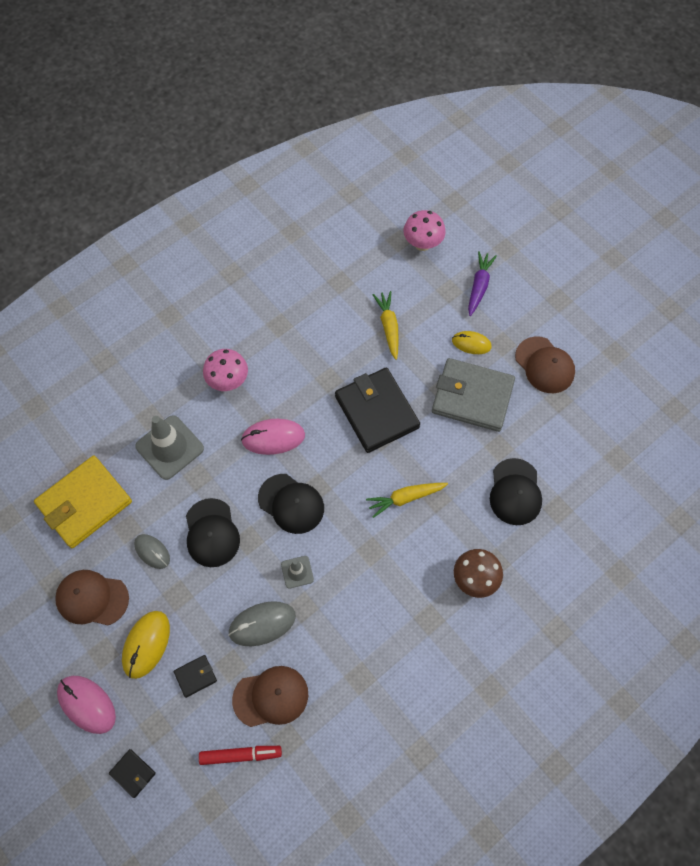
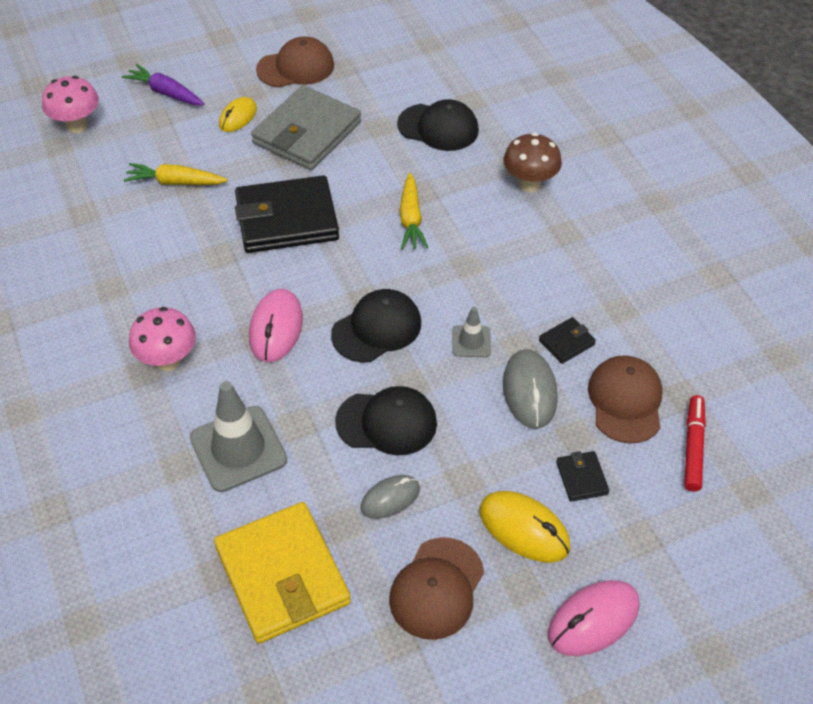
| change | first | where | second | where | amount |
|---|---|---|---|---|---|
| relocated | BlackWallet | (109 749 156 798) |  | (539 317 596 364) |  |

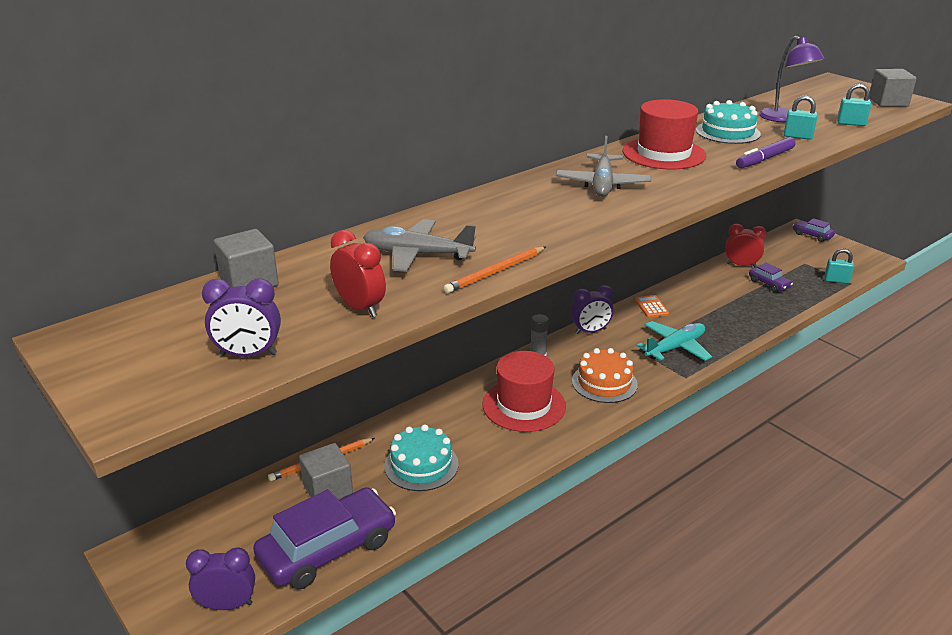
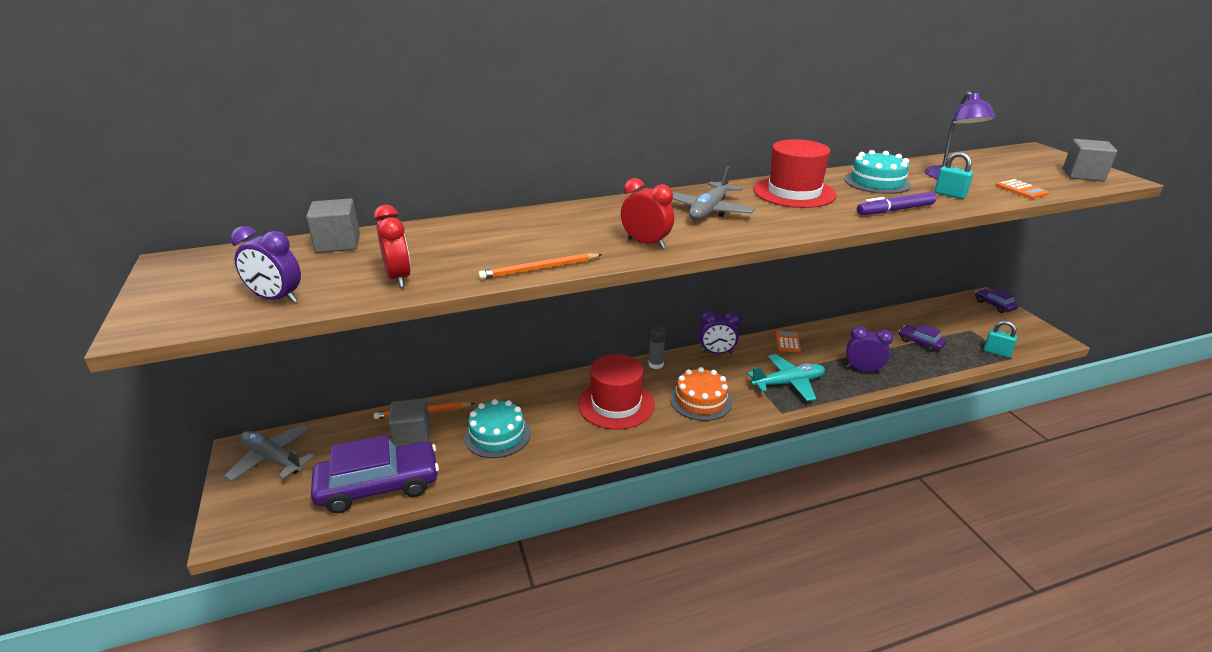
| change | first | where | second | where | amount |
|---|---|---|---|---|---|
| relocated | PurpleClock | (186 547 255 610) |  | (846 326 893 373) |  |
| relocated | GreyPlane | (363 219 476 272) |  | (224 424 315 482) |  |
| relocated | RedClock | (725 224 766 267) |  | (621 178 674 248) |  |
| exchanged | TurquoisePadlock | (837 84 871 126) | OrangeCalculator | (996 179 1049 199) |  |
| spun | PurpleCar | (749 263 793 292) |  | (899 324 946 352) | 150 degrees clockwise |

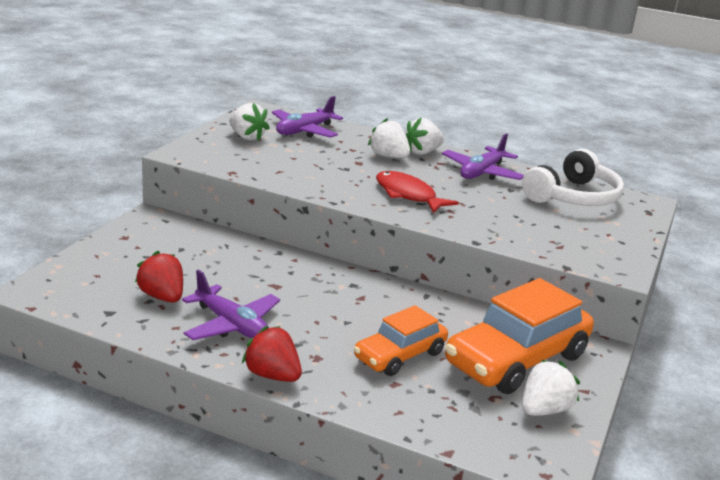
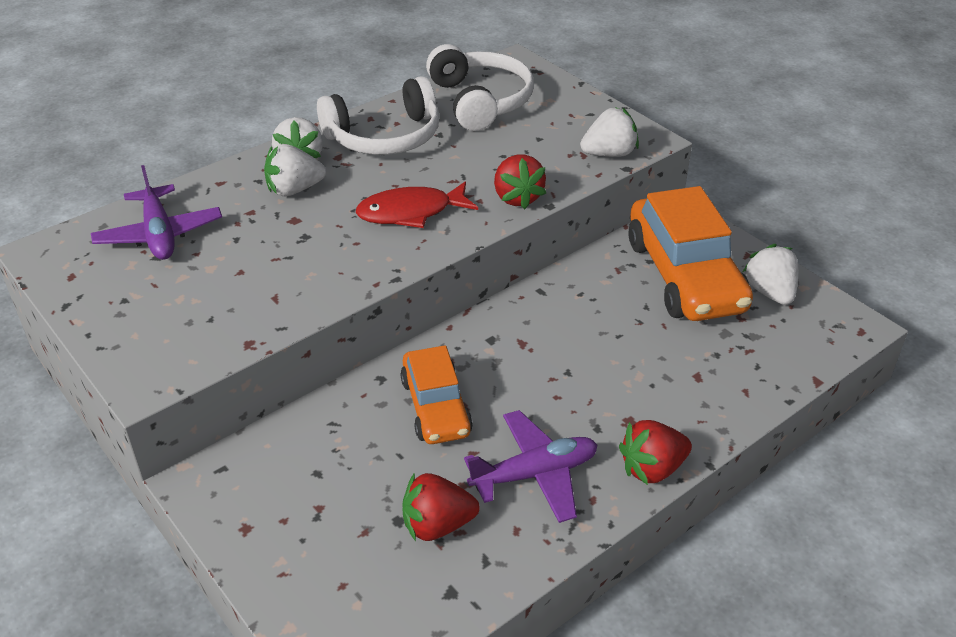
| change | first | where | second | where | amount |
|---|---|---|---|---|---|
| appeared |  |  | RedStrawberry | (494 155 546 209) |  |
| relocated | WhiteStrawberry | (229 103 270 141) |  | (580 107 639 157) |  |
| relocated | OrangeCar | (354 305 448 376) |  | (400 345 473 444) |  |
| exchanged | PurplePlane | (442 133 524 180) | WhiteHeadphones | (317 76 439 155) |  |

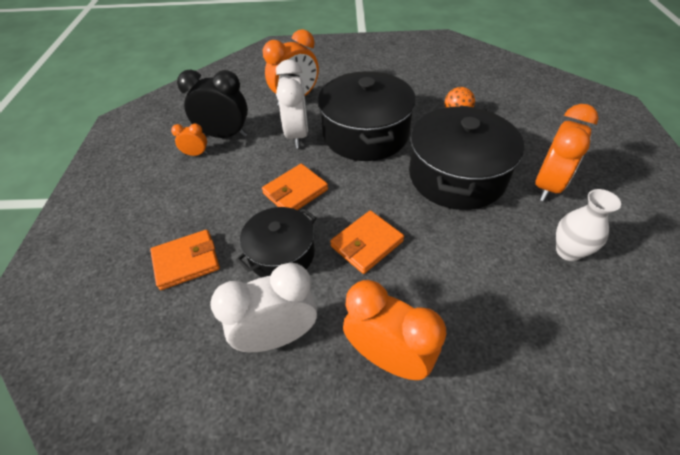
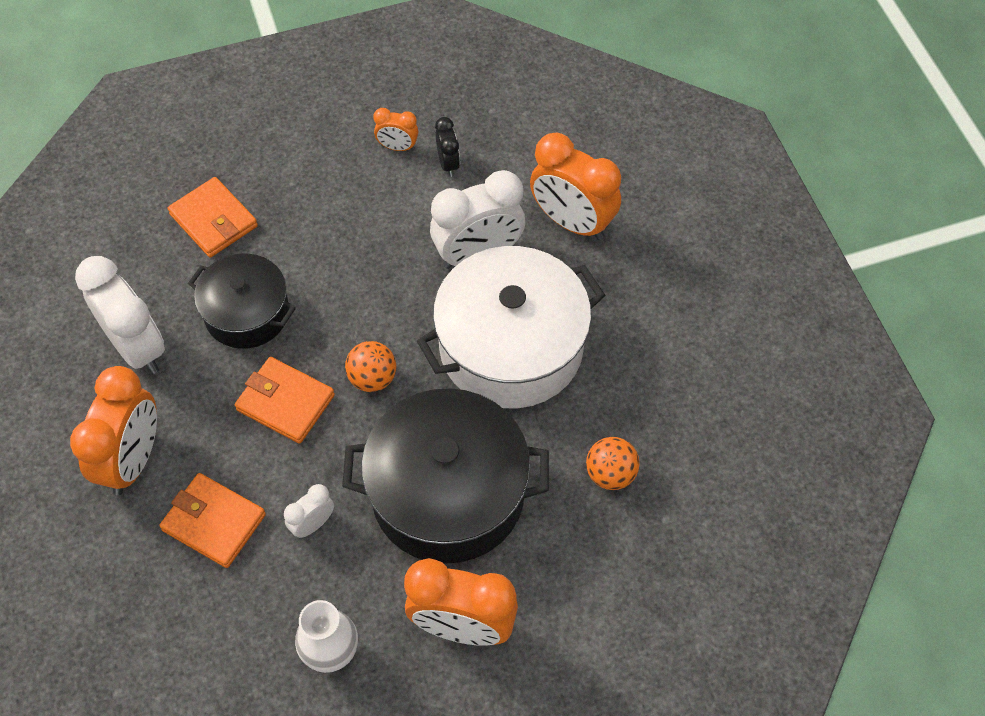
| change | first | where | second | where | amount |
|---|---|---|---|---|---|
| appeared |  |  | WhiteClock | (284 484 334 538) |  |
| appeared |  |  | OrangeBall | (345 341 396 392) |  |
| relocated | OrangeWallet | (262 164 328 210) |  | (160 473 266 568) |  |
| colour | BlackPot | (318 71 416 161) | WhitePot | (417 246 605 408) |  |
| spun | OrangeClock | (171 123 208 156) |  | (373 108 418 151) | 120 degrees clockwise |
| size | BlackClock | (177 69 248 138) |  | (435 117 460 177) | x0.49 |

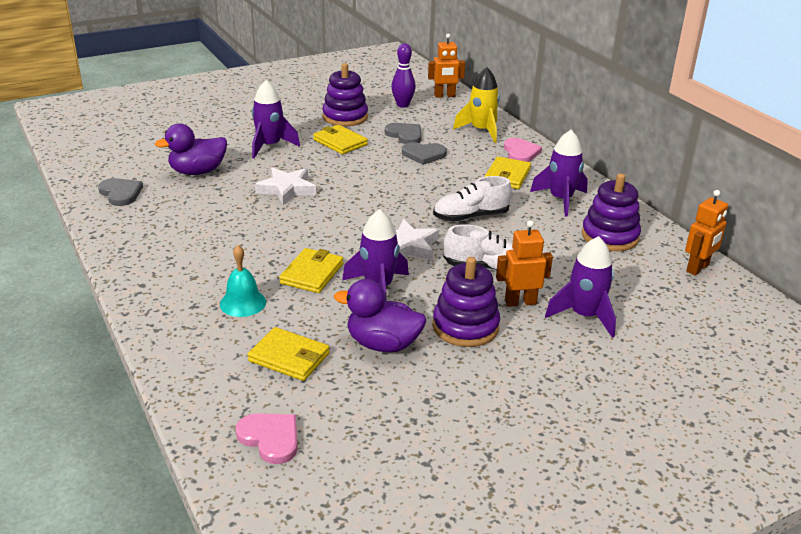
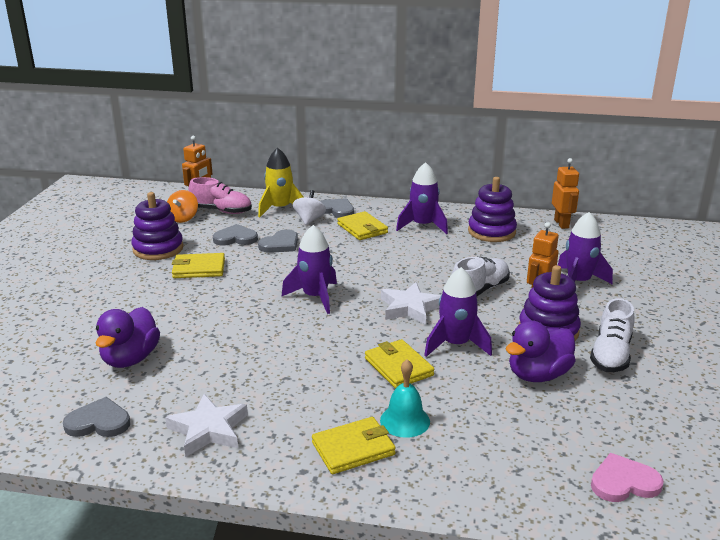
| change | first | where | second | where | amount |
|---|---|---|---|---|---|
| appeared |  |  | PinkShoe | (188 177 252 214) |  |
| appeared |  |  | WhiteSpinningTop | (293 190 326 225) |  |
| relocated | YellowWallet | (247 327 330 381) |  | (312 417 396 474) |  |
| relocated | PurpleRocket | (252 80 300 158) |  | (282 225 337 314) |  |
| relocated | WhiteStar | (255 167 316 205) |  | (165 394 248 457) |  |
| relocated | WhiteShoe | (433 176 512 221) |  | (590 298 635 372) |  |
| exchanged | PurpleBowlingPin | (391 43 416 108) | OrangeSpinningTop | (167 190 198 223) |  |
| colour | PinkHeart | (504 138 542 162) | GreyHeart | (320 198 354 218) |  |

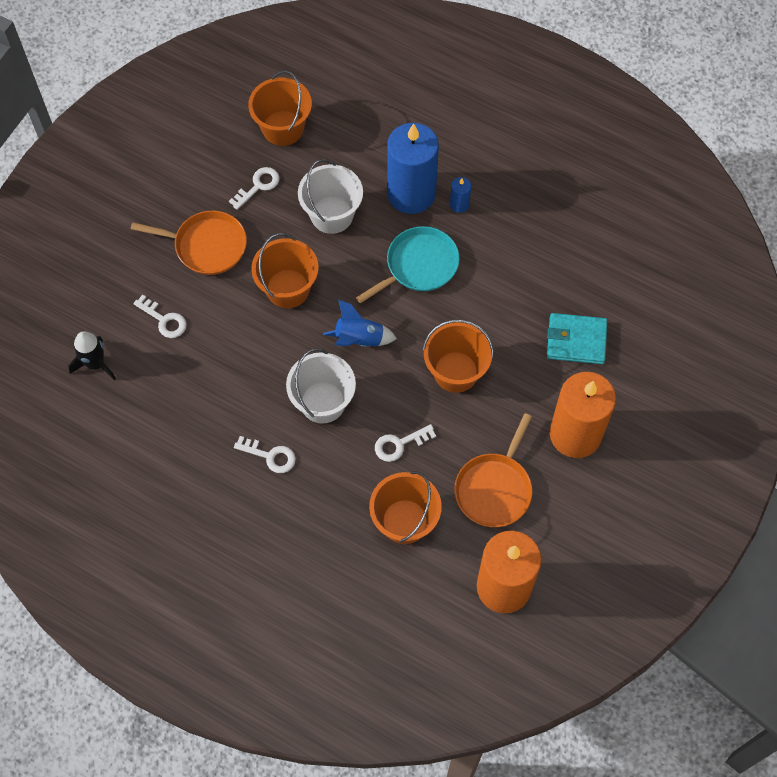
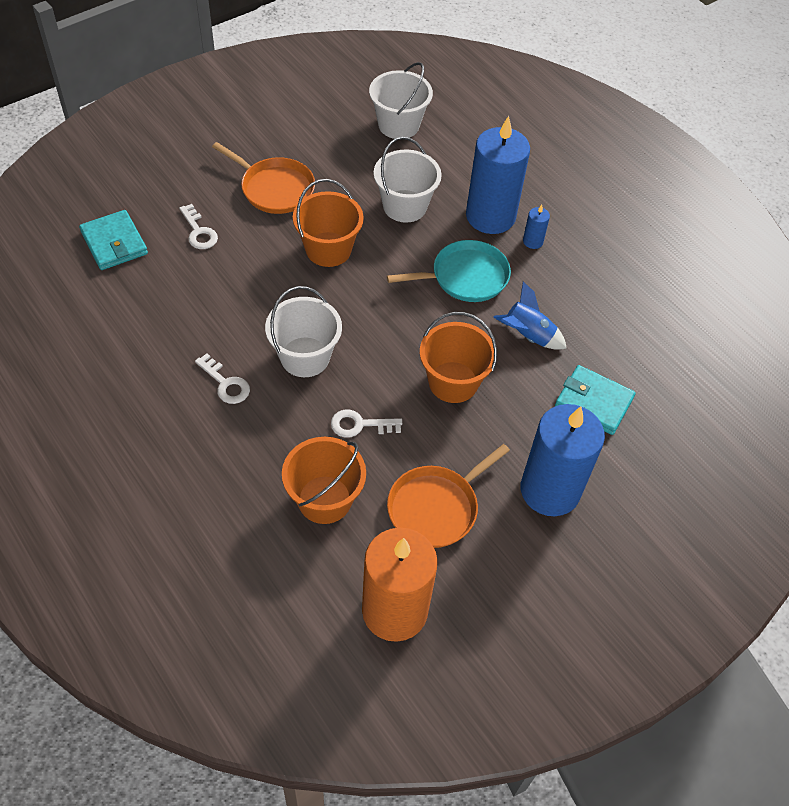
| change | first | where | second | where | amount |
|---|---|---|---|---|---|
| missing | WhiteKey | (229 167 279 210) |  |  |  |
| relocated | BlueRocket | (323 300 397 347) |  | (493 281 567 350) |  |
| exchanged | BlackRocket | (68 331 116 381) | TurquoiseWallet | (79 210 148 270) |  |
| colour | OrangeBucket | (248 70 312 146) | WhiteBucket | (369 62 433 139) |  |
| colour | OrangeCandle | (550 372 616 458) | BlueCandle | (521 404 605 516) |  |

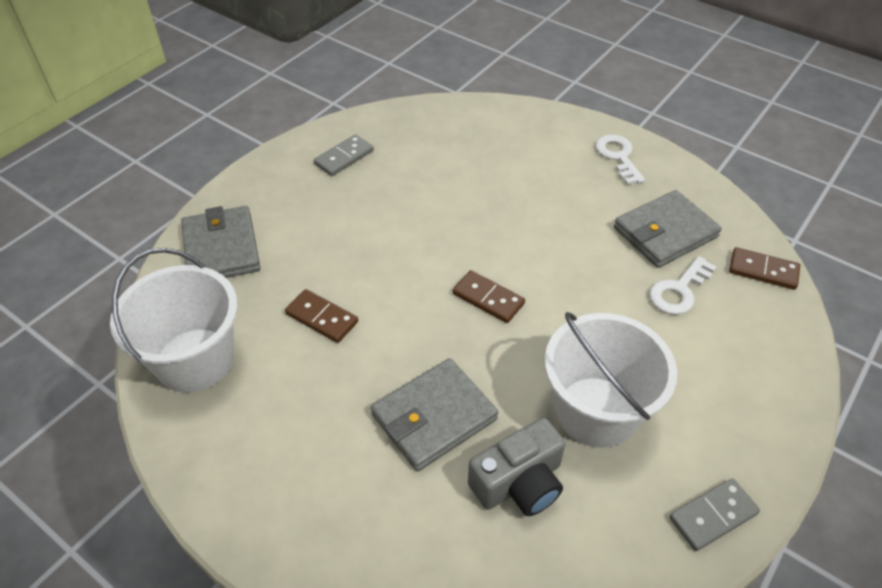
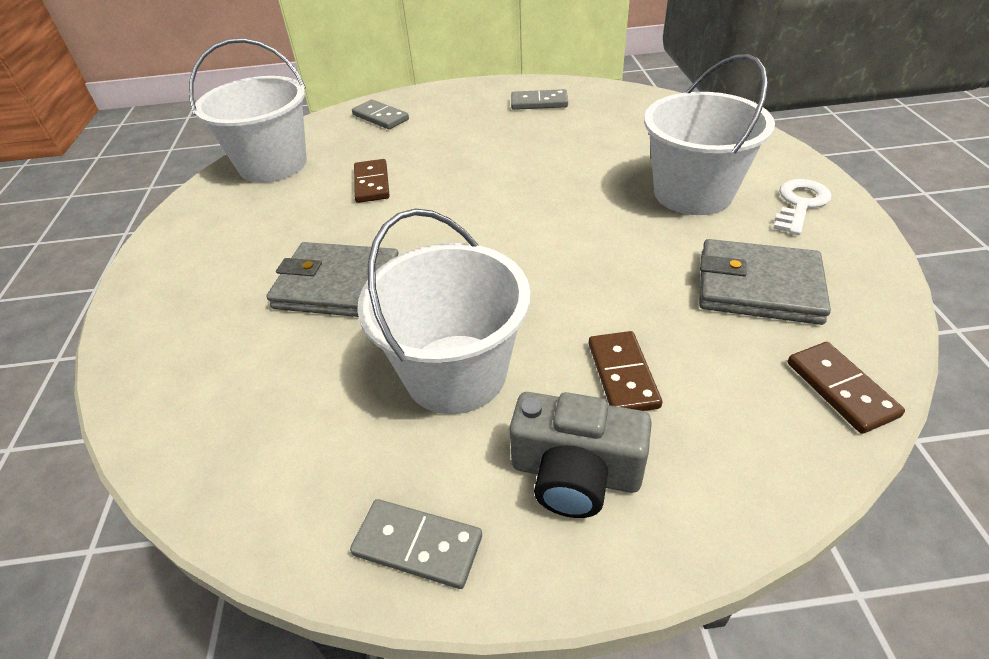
| change | first | where | second | where | amount |
|---|---|---|---|---|---|
| missing | WhiteKey | (649 256 717 315) |  |  |  |
| appeared |  |  | WhiteBucket | (644 54 775 215) |  |
| relocated | BrownDomino | (453 270 525 323) |  | (589 331 662 411) |  |
| relocated | GreyCamera | (468 418 565 516) |  | (509 392 652 518) |  |
| exchanged | GreyWallet | (181 206 261 278) | GreyDomino | (352 99 409 129) |  |

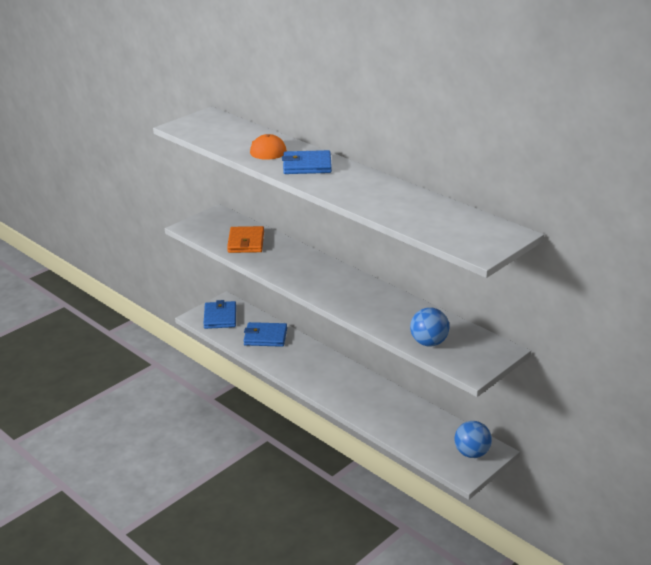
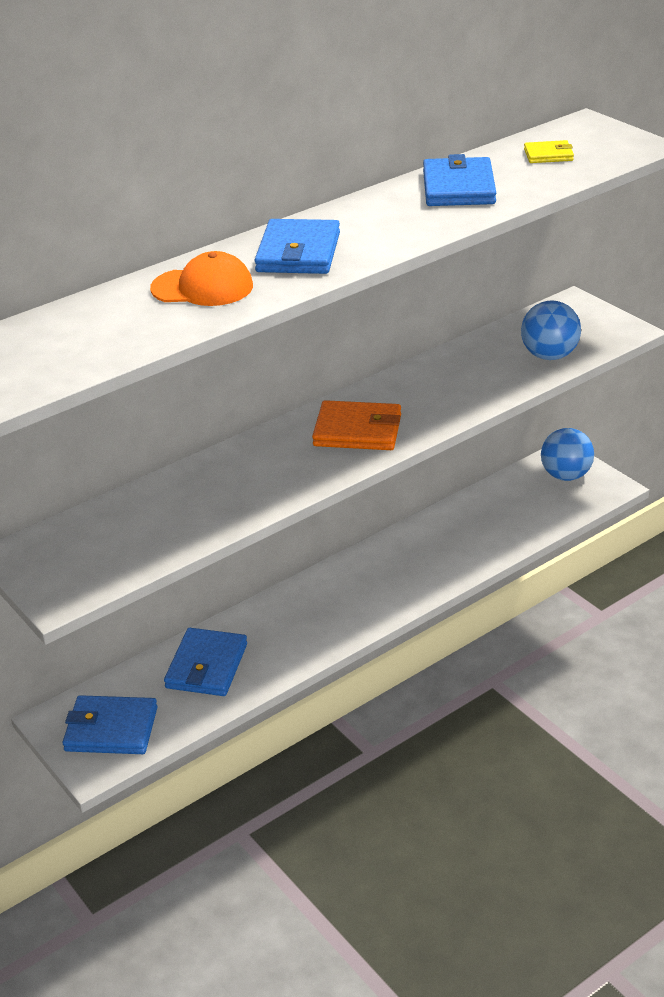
| change | first | where | second | where | amount |
|---|---|---|---|---|---|
| appeared |  |  | BlueWallet | (423 154 496 206) |  |
| appeared |  |  | YellowWallet | (524 140 574 163) |  |
| relocated | OrangeWallet | (227 226 264 253) |  | (312 400 401 450) |  |

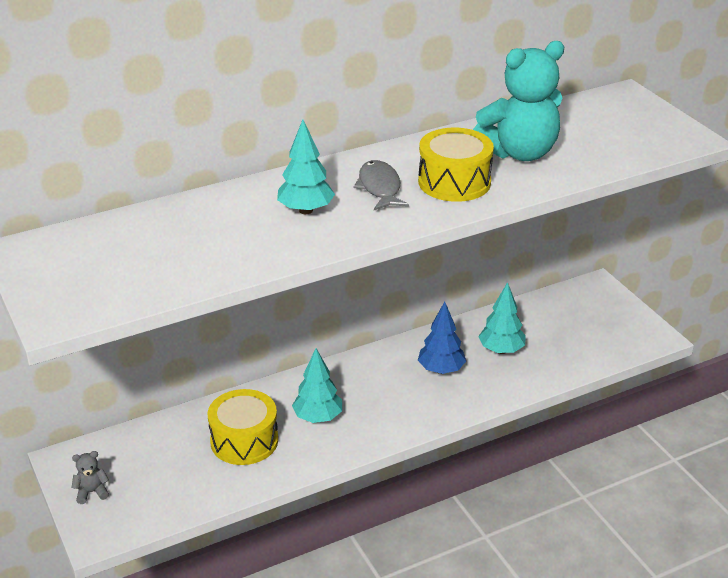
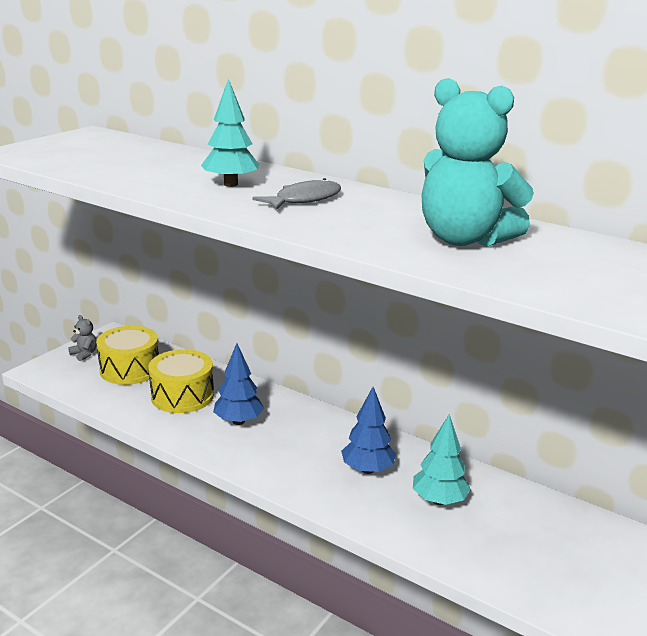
| change | first | where | second | where | amount |
|---|---|---|---|---|---|
| relocated | YellowDrum | (418 128 494 202) |  | (96 326 159 385) |  |
| colour | TurquoiseTree | (292 348 342 423) | BlueTree | (213 343 264 425) |  |

